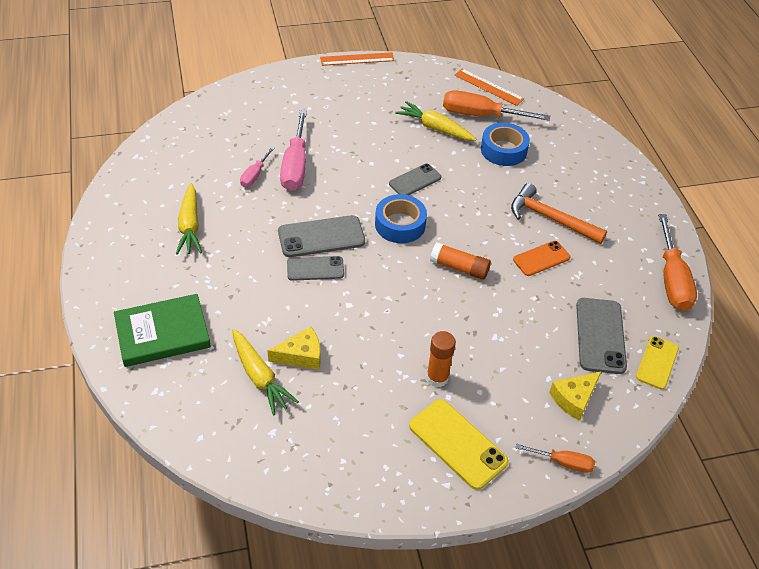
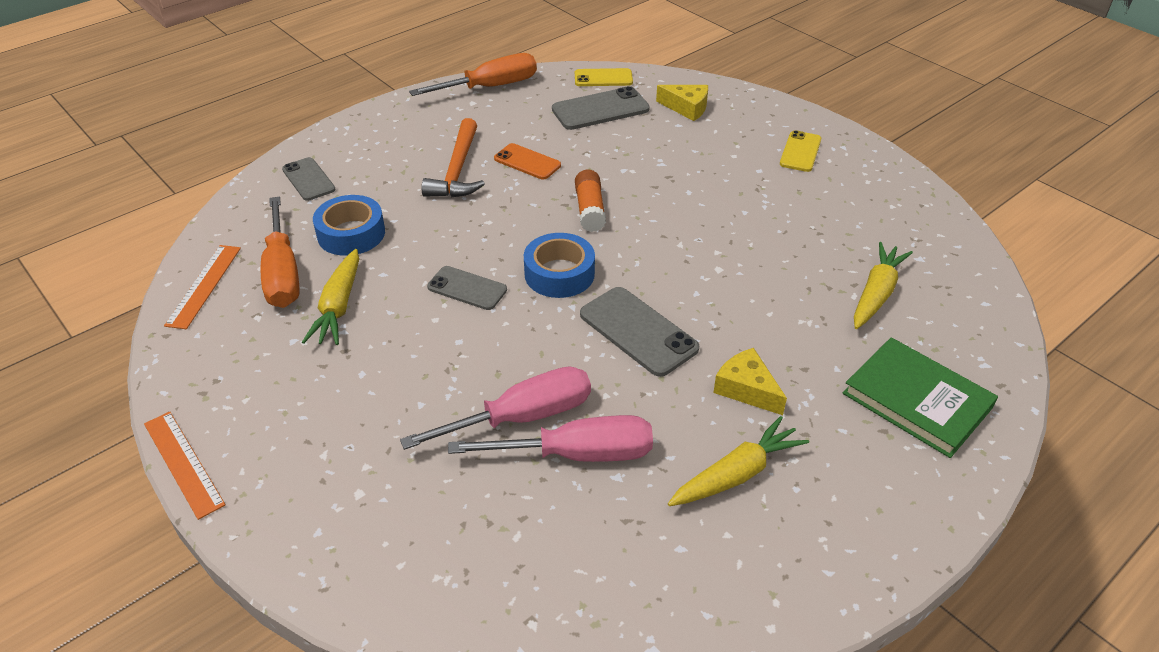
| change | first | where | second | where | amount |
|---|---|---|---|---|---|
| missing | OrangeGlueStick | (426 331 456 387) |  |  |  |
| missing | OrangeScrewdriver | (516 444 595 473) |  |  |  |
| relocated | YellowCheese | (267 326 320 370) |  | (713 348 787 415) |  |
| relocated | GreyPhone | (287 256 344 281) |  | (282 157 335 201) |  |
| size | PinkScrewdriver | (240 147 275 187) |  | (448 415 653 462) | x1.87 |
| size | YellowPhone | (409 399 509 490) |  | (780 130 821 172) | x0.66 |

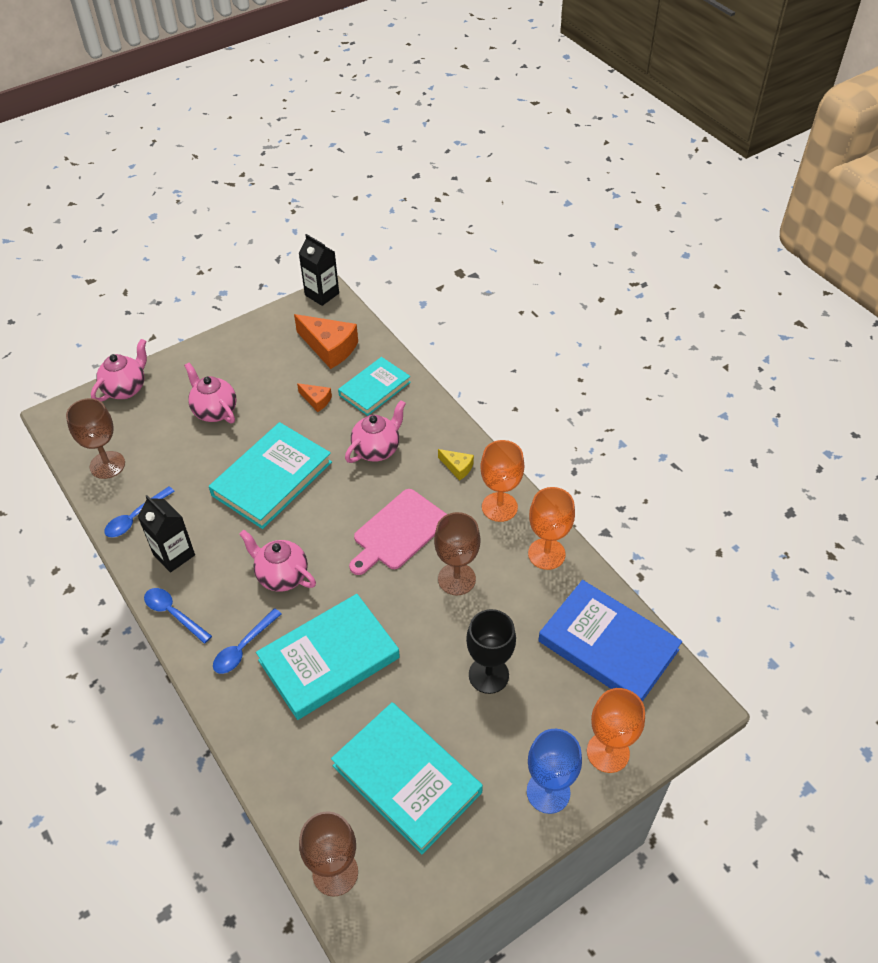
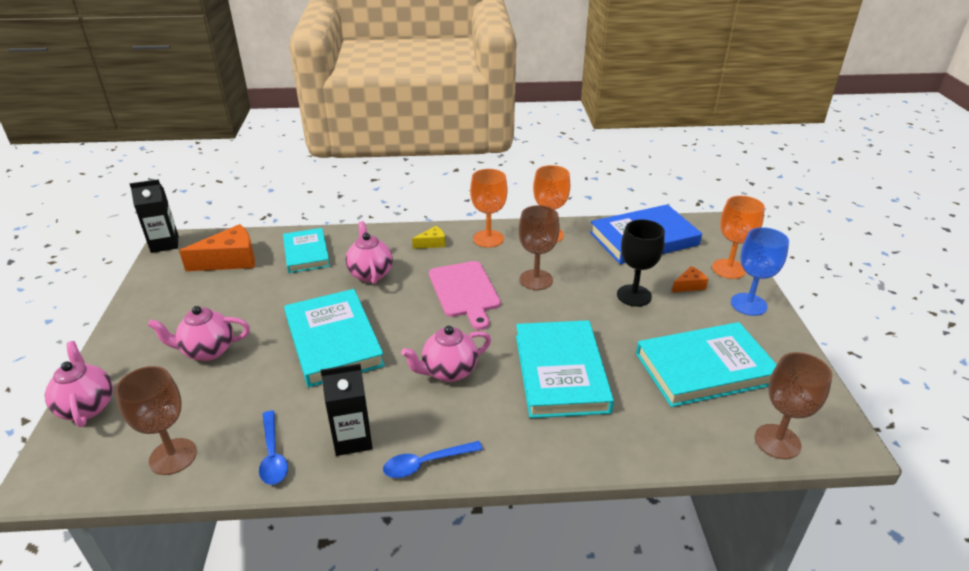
| change | first | where | second | where | amount |
|---|---|---|---|---|---|
| missing | BlueSpoon | (213 608 282 674) |  |  |  |
| relocated | OrangeCheese | (297 383 332 412) |  | (672 266 708 292) |  |

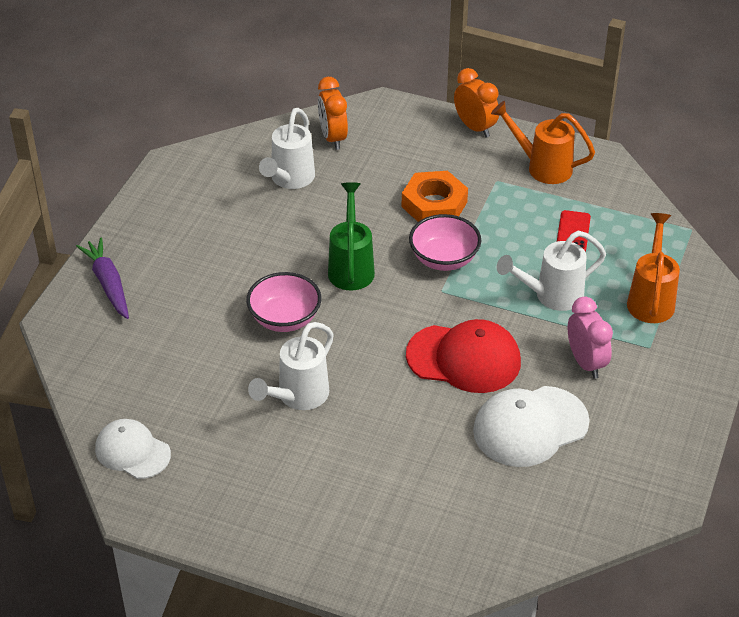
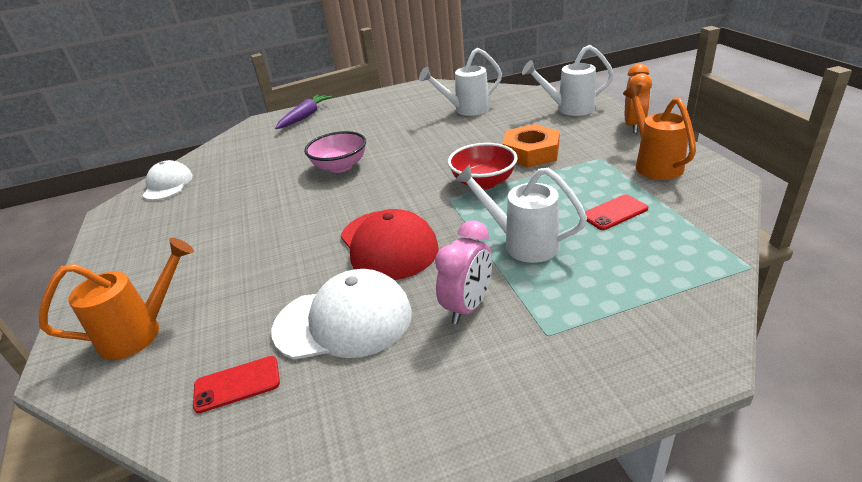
| change | first | where | second | where | amount |
|---|---|---|---|---|---|
| missing | OrangeClock | (318 77 348 150) |  |  |  |
| missing | GreenWateringCan | (328 182 375 291) |  |  |  |
| appeared |  |  | RedPhone | (193 356 280 413) |  |
| relocated | WhiteWateringCan | (248 322 334 410) |  | (522 45 614 116) |  |
| relocated | OrangeWateringCan | (627 213 680 323) |  | (39 238 194 360) |  |
| colour | PinkBowl | (409 214 481 271) | RedBowl | (448 143 518 190) |  |
| spun | WhiteCap | (473 386 590 467) |  | (272 269 412 360) | 150 degrees clockwise |

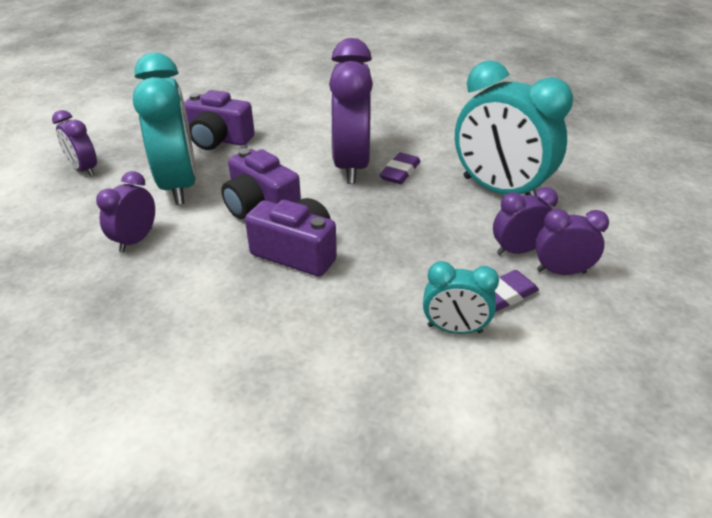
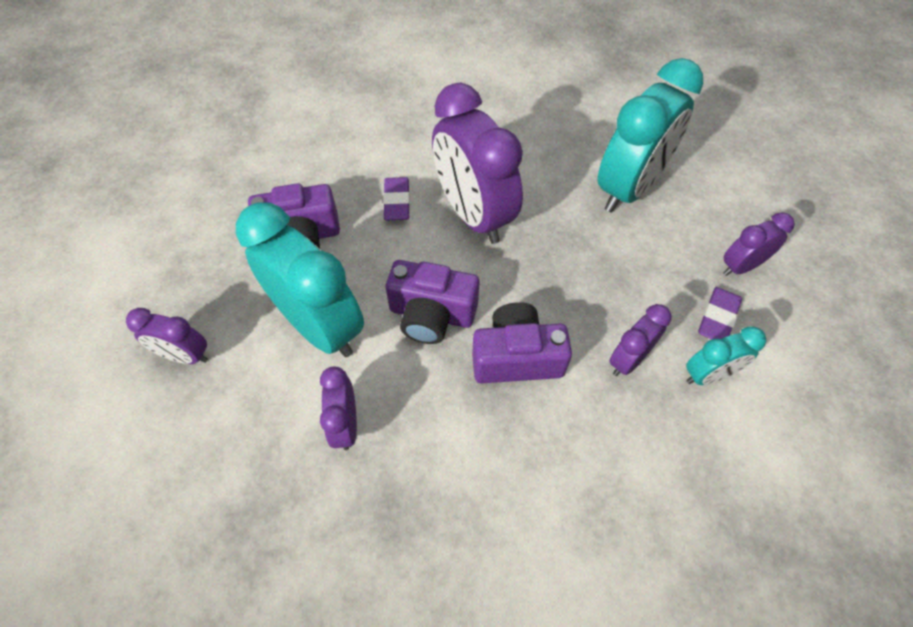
| change | first | where | second | where | amount |
|---|---|---|---|---|---|
| relocated | PurpleEraser | (380 153 420 184) |  | (383 177 410 220) |  |
| relocated | PurpleClock | (493 187 558 255) |  | (609 304 672 376) |  |
| spun | TurquoiseClock | (455 60 573 196) |  | (597 58 703 212) | 60 degrees counterclockwise |

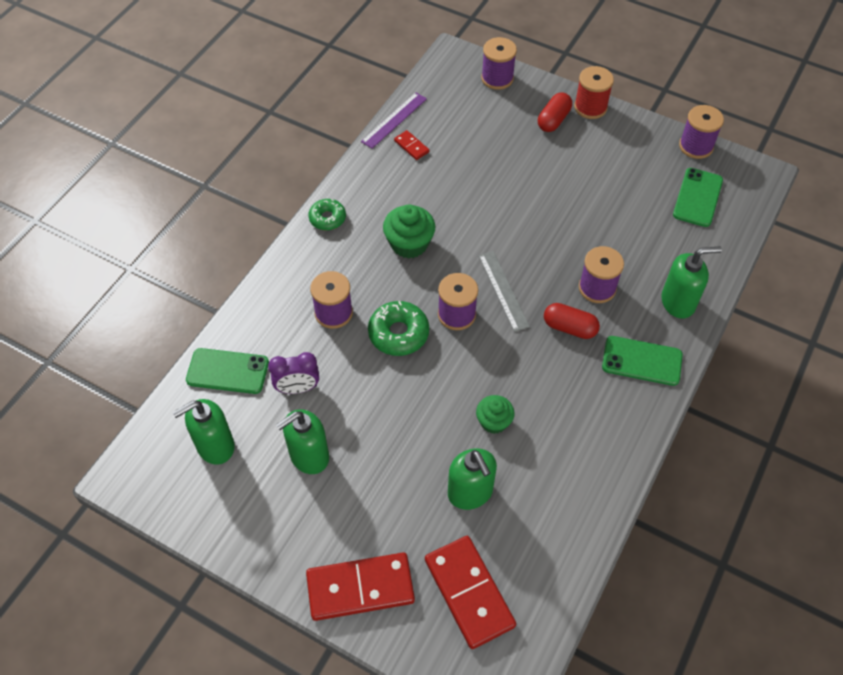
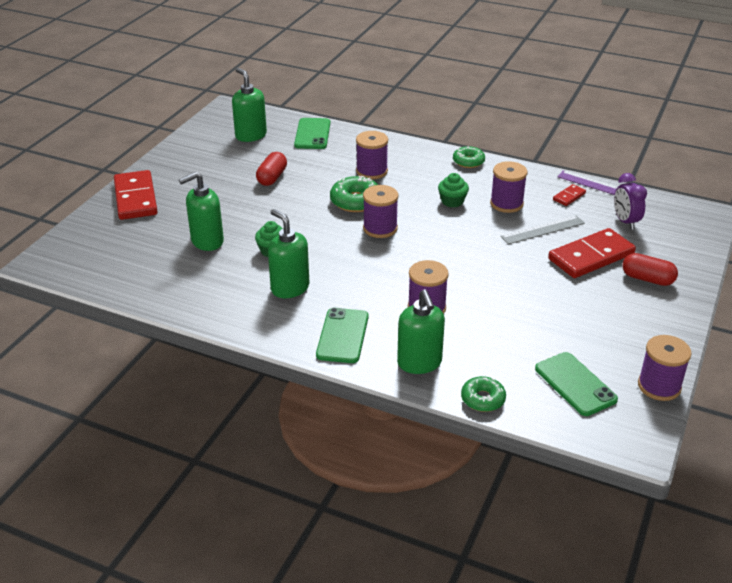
| change | first | where | second | where | amount |
|---|---|---|---|---|---|
| missing | RedSpool | (574 66 614 119) |  |  |  |
| appeared |  |  | GreenDonut | (461 376 506 412) |  |
| relocated | PurpleClock | (268 352 319 394) |  | (614 173 647 230) |  |
| relocated | GreenSoapDispenser | (276 409 329 474) |  | (268 209 309 298) |  |
| relocated | RedDomino | (425 536 516 649) |  | (548 228 636 278) |  |
| relocated | GreyRuler | (479 251 530 332) |  | (500 216 585 245) |  |
| relocated | PurpleSpool | (481 37 517 90) |  | (490 161 527 213) |  |
| relocated | RedCapsule | (544 303 600 339) |  | (256 152 287 186) |  |
| spun | GreenPhone | (673 168 723 227) |  | (535 352 618 416) | 45 degrees clockwise |
| size | GreenCupcake | (383 205 435 259) |  | (438 173 469 208) | x0.66 |

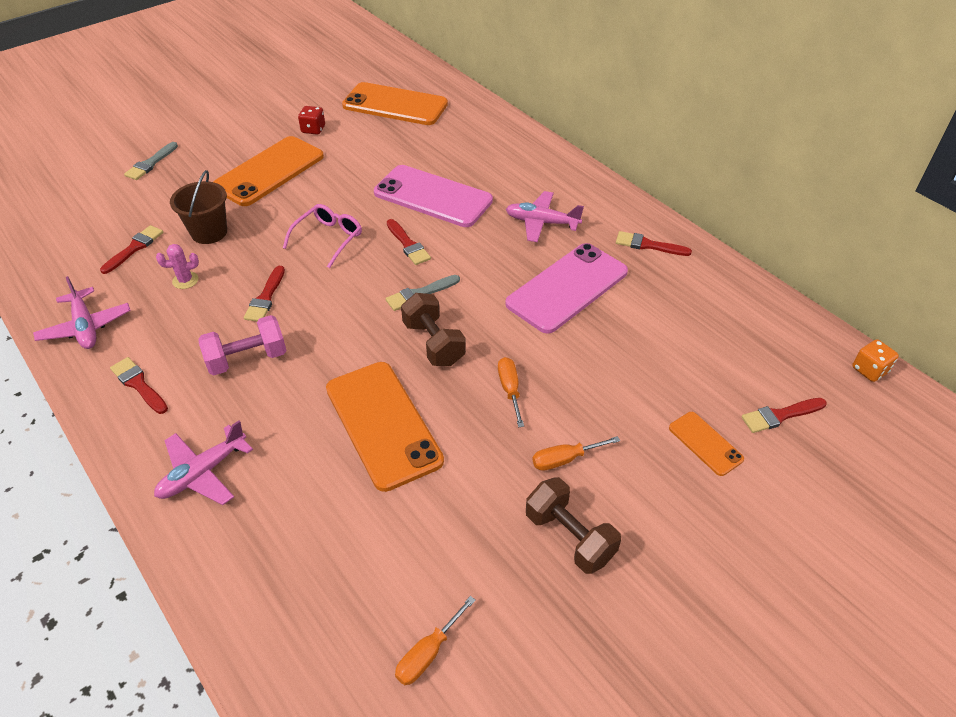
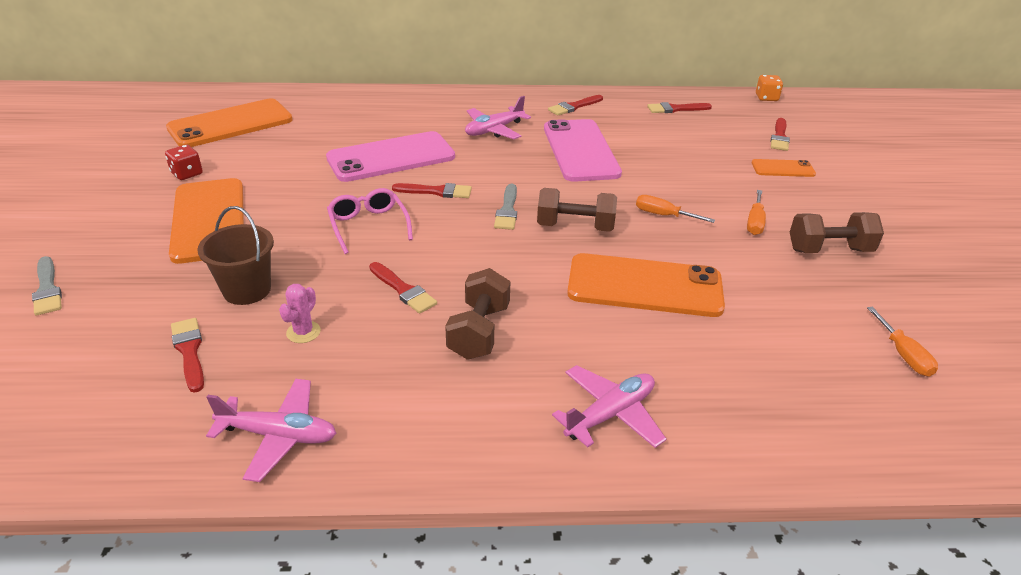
| change | first | where | second | where | amount |
|---|---|---|---|---|---|
| relocated | RedBrush | (110 357 168 414) |  | (647 102 712 113) |  |
| colour | PinkDumbbell | (198 315 287 375) | BrownDumbbell | (445 268 511 360) |  |
| spun | PinkPlane | (154 420 253 505) |  | (552 365 666 448) | 120 degrees counterclockwise |

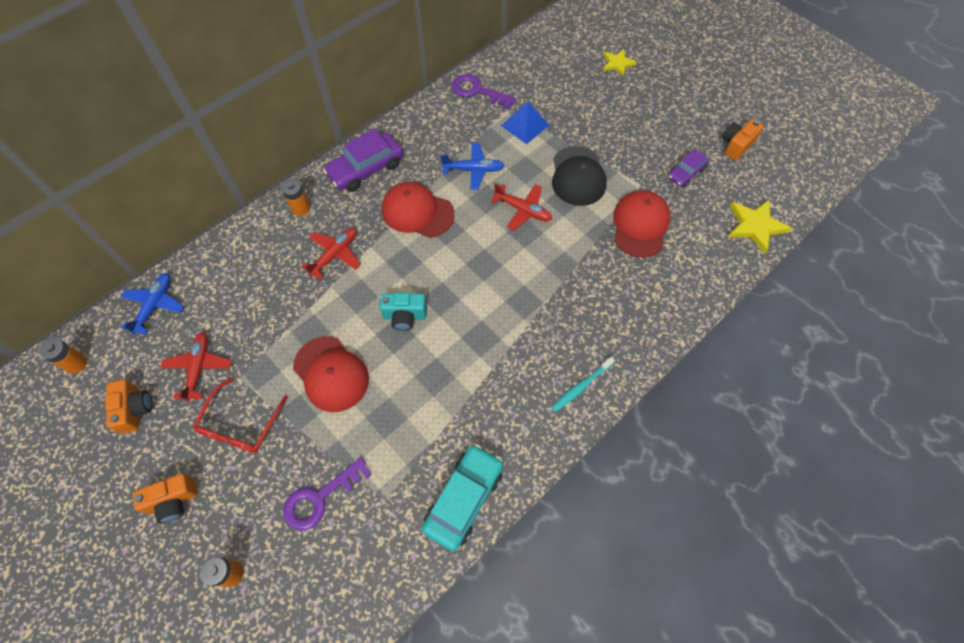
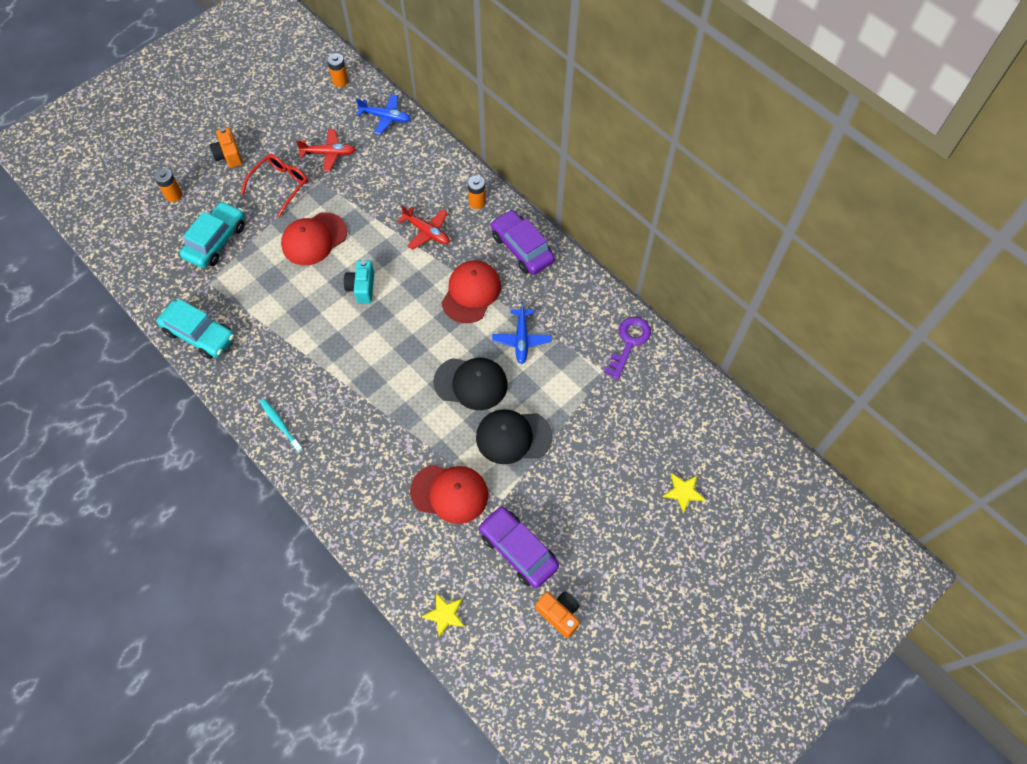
| change | first | where | second | where | amount |
|---|---|---|---|---|---|
| missing | OrangeCamera | (105 379 153 434) |  |  |  |
| missing | BluePyramid | (501 101 549 144) |  |  |  |
| exchanged | PurpleKey | (283 457 372 531) | TurquoiseCar | (180 201 245 268) |  |
| exchanged | RedPlane | (490 183 552 231) | BlackCap | (433 358 508 410) |  |
| spun | RedGlasses | (193 377 288 453) |  | (241 154 308 217) | 105 degrees clockwise |
| size | PurpleCar | (668 149 709 187) |  | (478 506 559 588) | x1.68 |
| size | YellowStar | (728 200 792 253) |  | (422 593 465 638) | x0.65 |

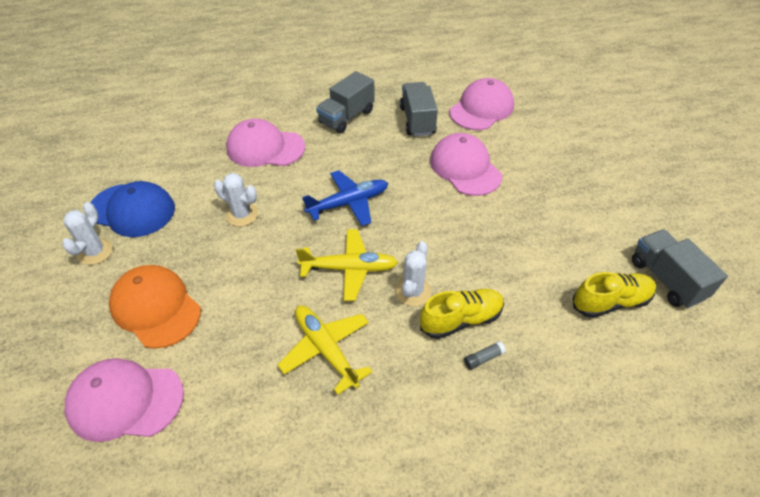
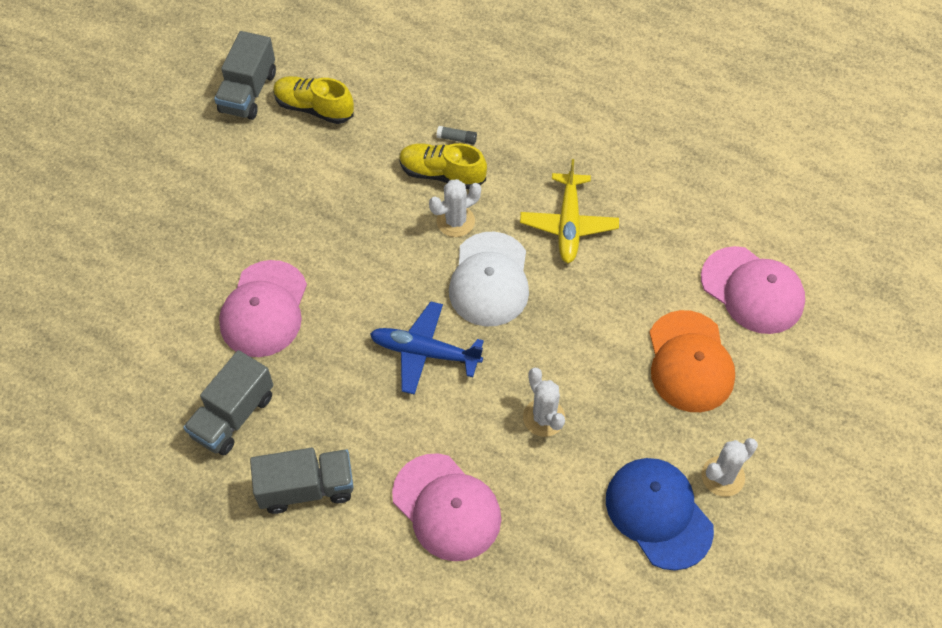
| change | first | where | second | where | amount |
|---|---|---|---|---|---|
| missing | PinkCap | (449 78 514 130) |  |  |  |
| exchanged | YellowPlane | (296 229 398 301) | WhiteCap | (449 232 529 327) |  |

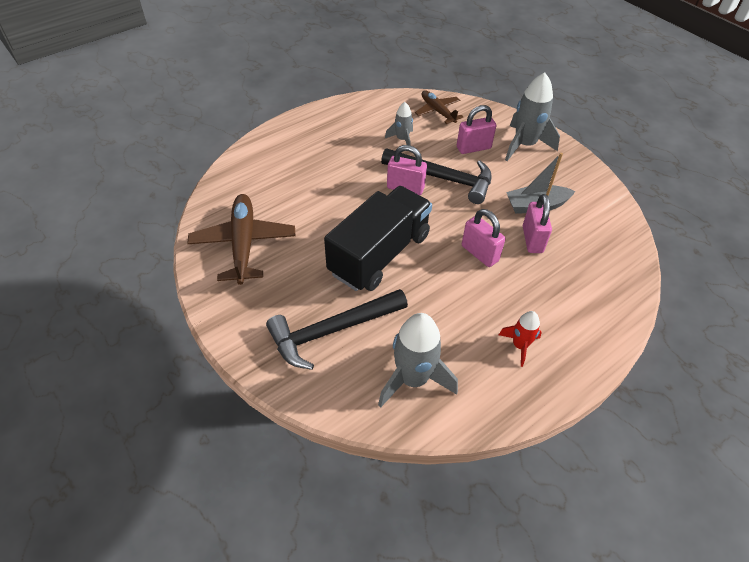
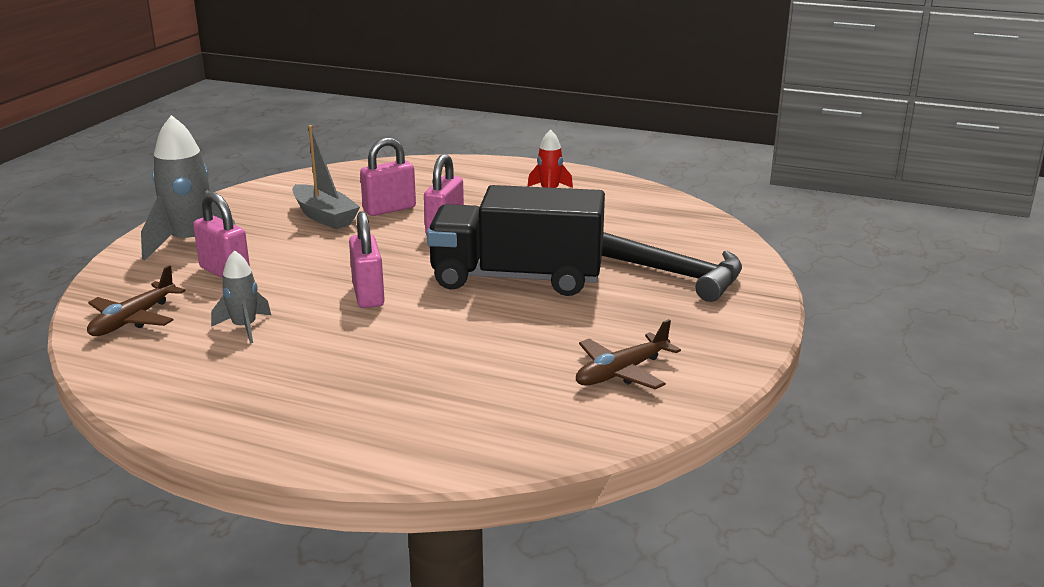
| change | first | where | second | where | amount |
|---|---|---|---|---|---|
| missing | GreyRocket | (378 313 458 408) |  |  |  |
| missing | BlackHammer | (381 148 492 204) |  |  |  |
| size | BrownPlane | (187 194 295 285) |  | (576 319 681 389) | x0.61 |

